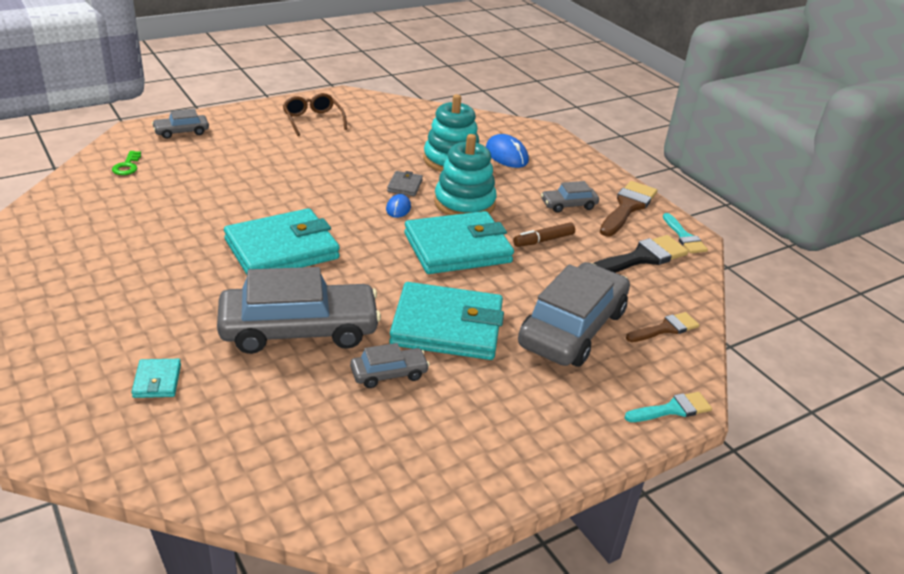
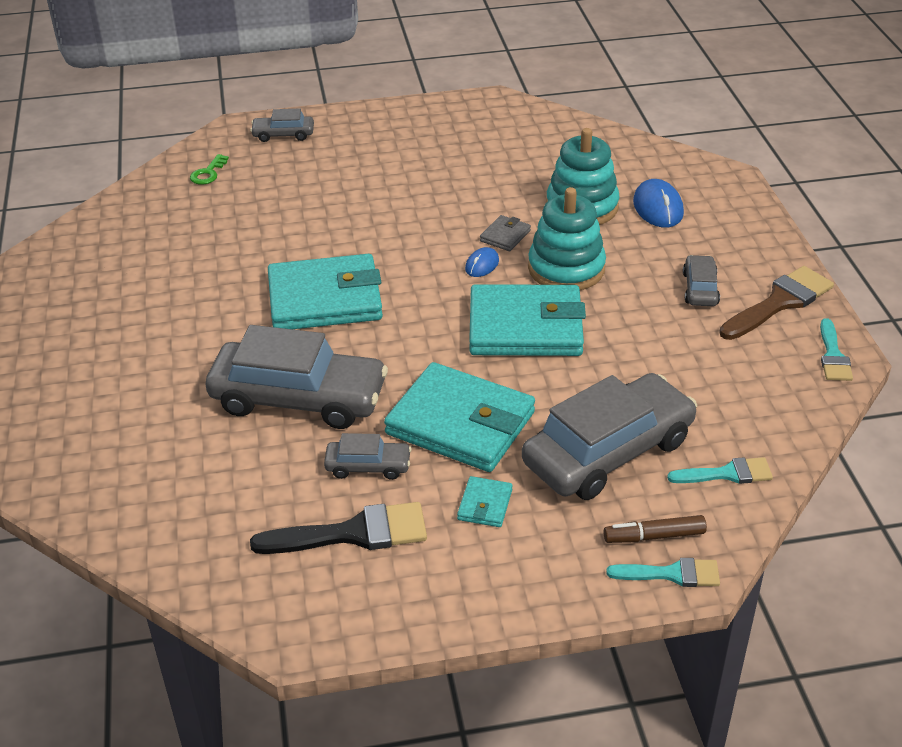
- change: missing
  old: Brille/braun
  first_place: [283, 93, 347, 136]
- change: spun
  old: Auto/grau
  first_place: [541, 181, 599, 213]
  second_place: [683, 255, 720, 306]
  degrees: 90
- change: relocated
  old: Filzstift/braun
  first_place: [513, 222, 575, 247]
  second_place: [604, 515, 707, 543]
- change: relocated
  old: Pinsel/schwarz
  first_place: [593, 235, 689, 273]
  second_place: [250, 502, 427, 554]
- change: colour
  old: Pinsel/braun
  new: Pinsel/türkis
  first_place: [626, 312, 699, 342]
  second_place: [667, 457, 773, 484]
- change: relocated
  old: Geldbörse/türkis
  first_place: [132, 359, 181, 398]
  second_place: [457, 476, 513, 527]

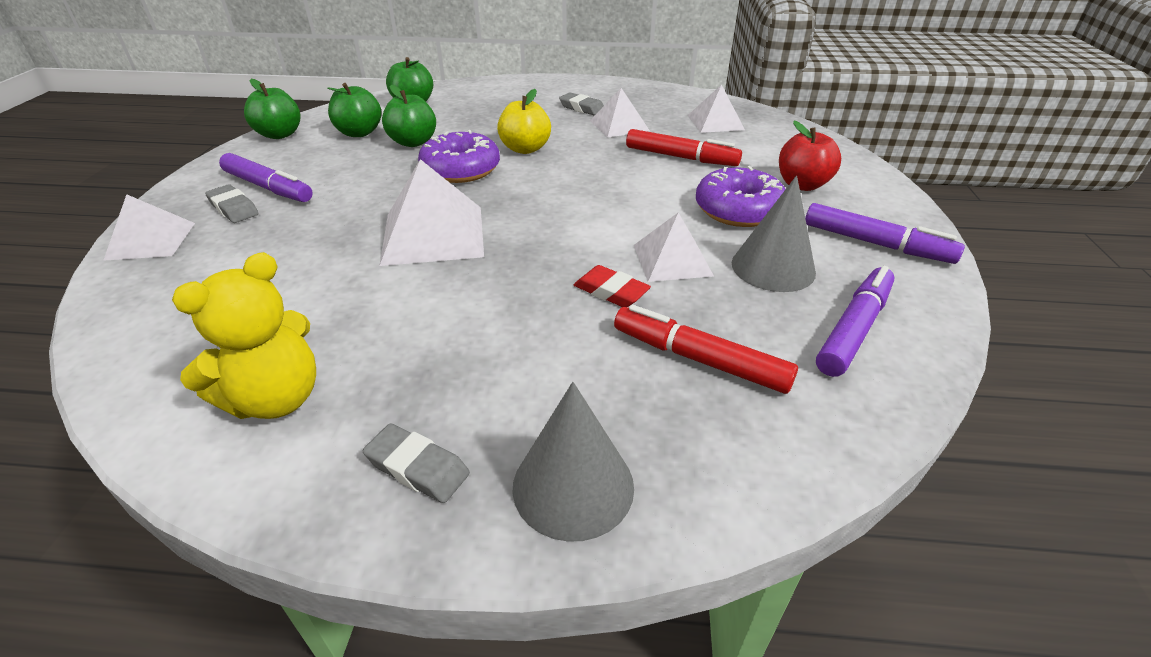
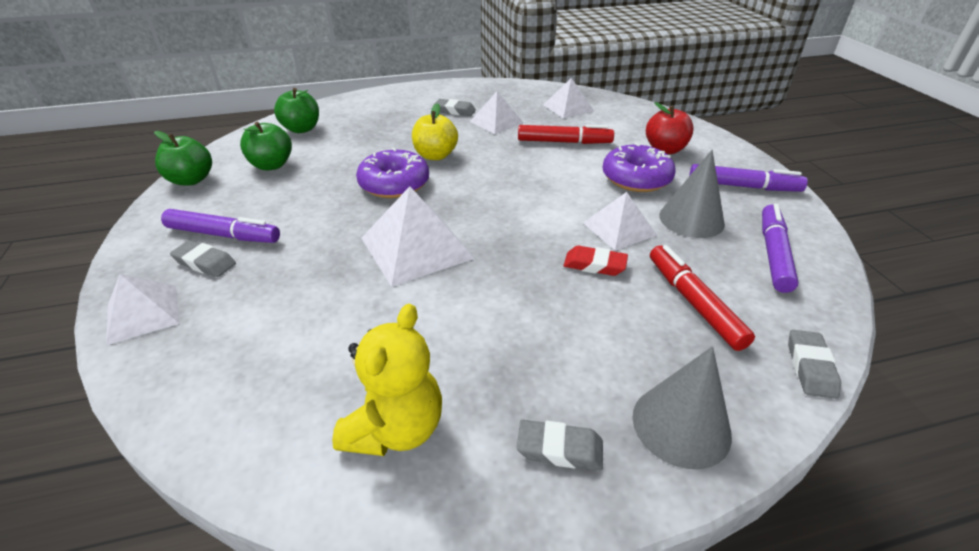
- change: missing
  old: Apfel/grün
  first_place: [382, 85, 436, 147]
- change: spun
  old: Filzstift/rot
  first_place: [614, 305, 798, 394]
  second_place: [650, 245, 755, 351]
  degrees: 60
- change: appeared
  new: Radiergummi/grau
  second_place: [788, 330, 841, 399]

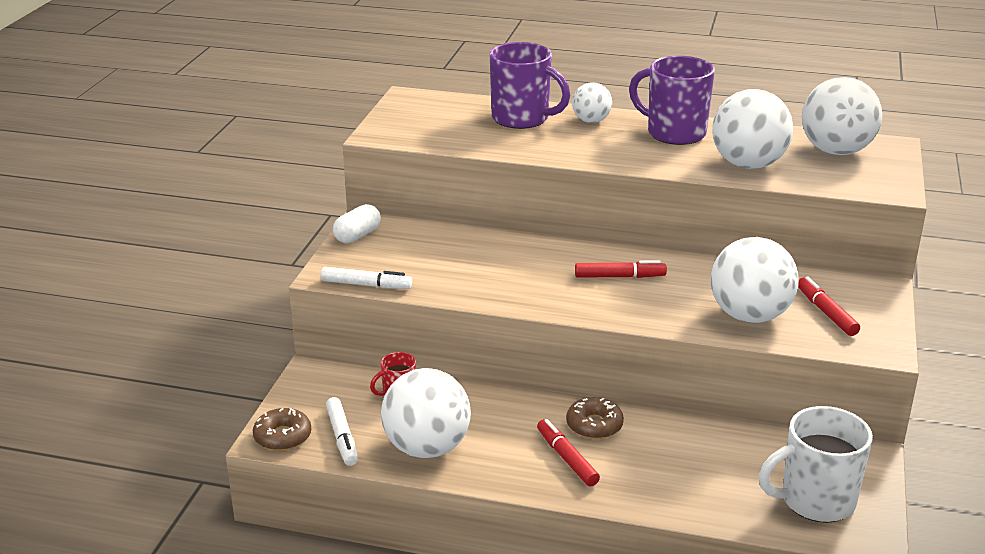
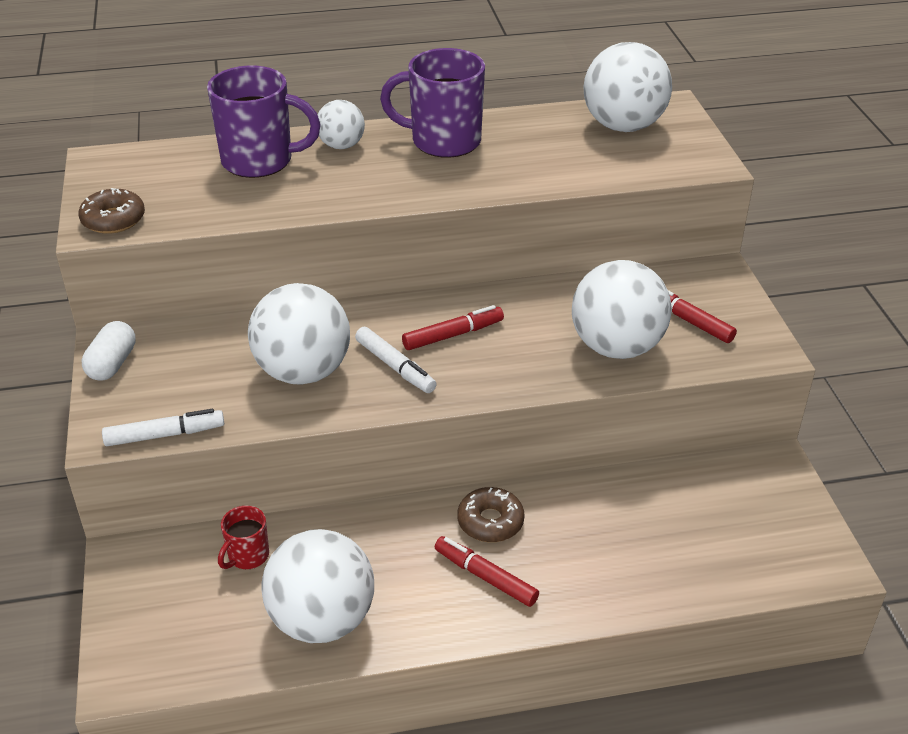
- change: relocated
  old: Ball/weiß
  first_place: [712, 89, 793, 169]
  second_place: [248, 283, 350, 385]
- change: relocated
  old: Filzstift/weiß
  first_place: [326, 397, 358, 466]
  second_place: [355, 327, 437, 393]
- change: missing
  old: Tasse/weiß
  first_place: [759, 406, 873, 523]
- change: relocated
  old: Donut/braun
  first_place: [253, 408, 311, 451]
  second_place: [79, 188, 145, 234]

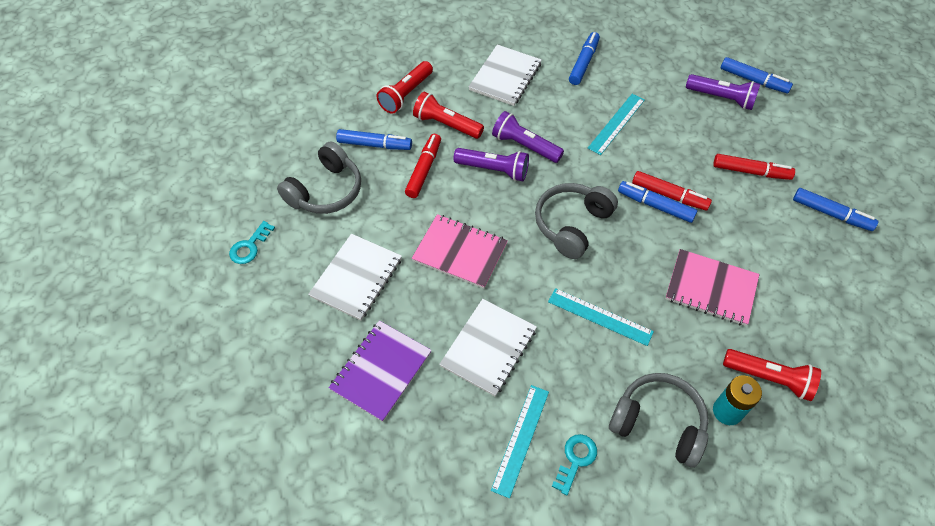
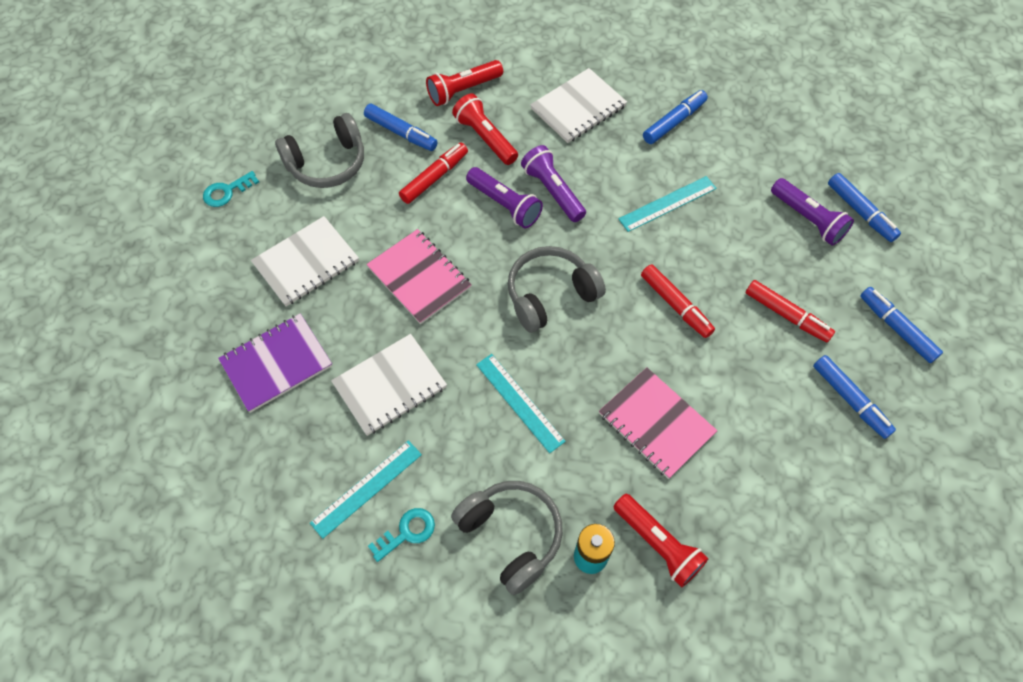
- change: relocated
  old: Filzstift/blau
  first_place: [618, 181, 697, 223]
  second_place: [860, 287, 943, 363]

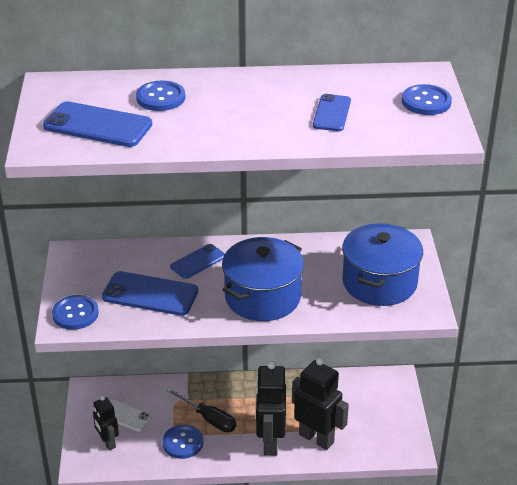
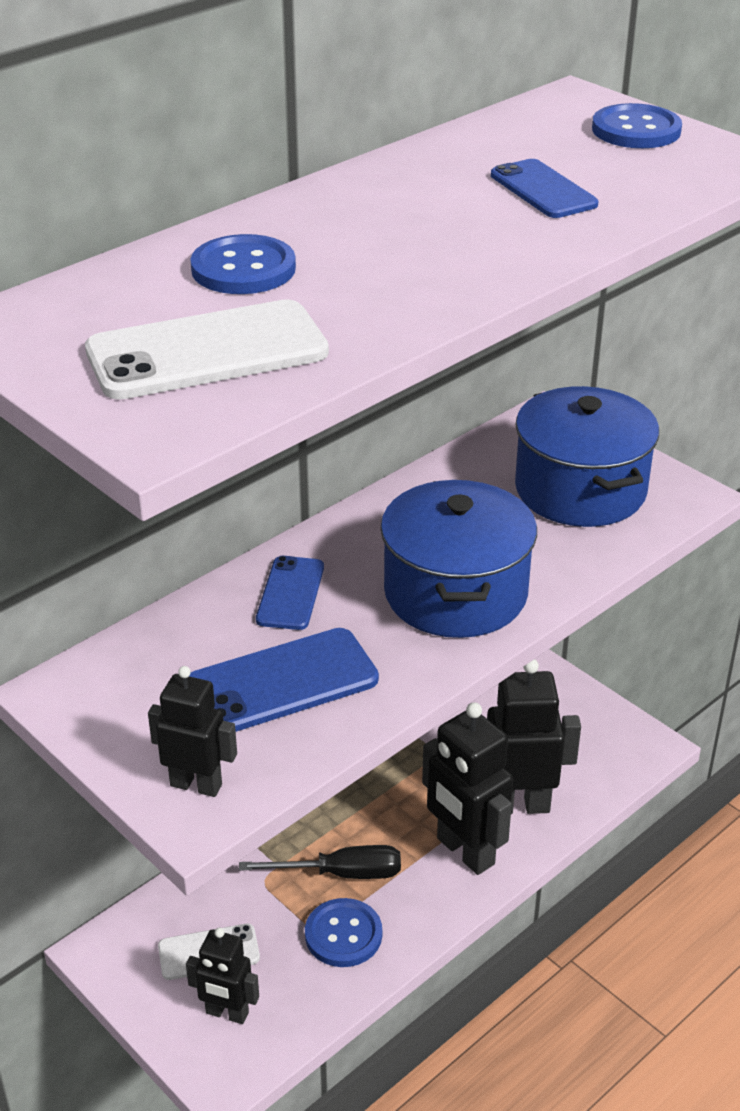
- change: colour
  old: Handy/blau
  new: Handy/weiß
  first_place: [43, 101, 152, 147]
  second_place: [85, 299, 329, 399]
- change: exchanged
  old: Knopf/blau
  new: Roboter/schwarz
  first_place: [52, 295, 99, 330]
  second_place: [148, 666, 237, 797]

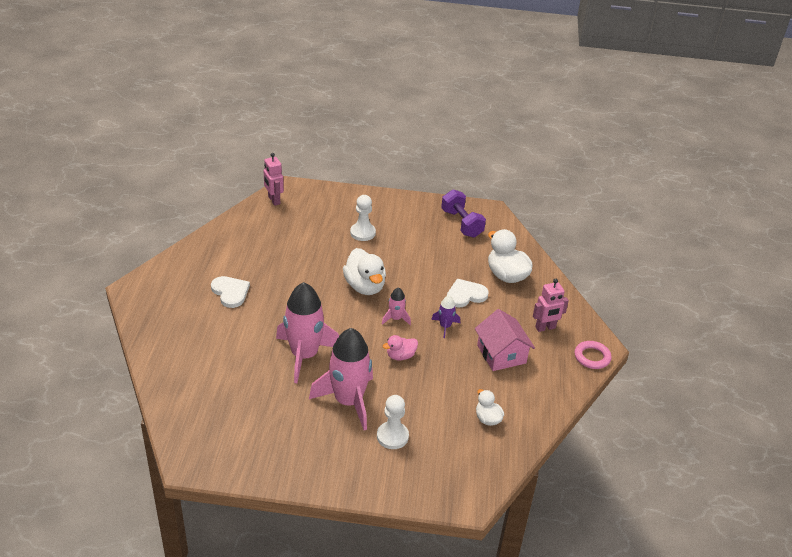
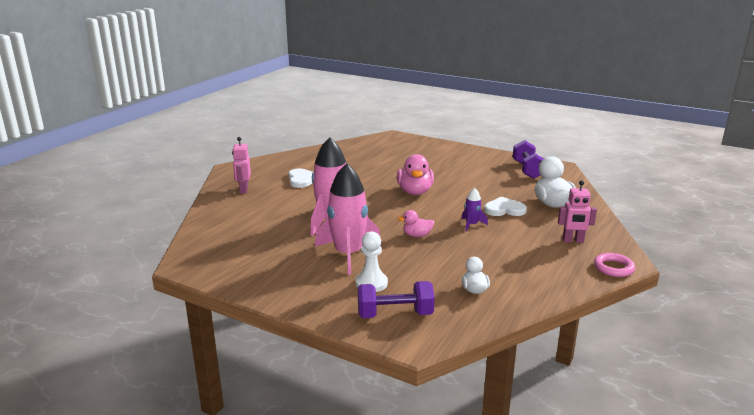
- change: relocated
  old: Roboter/rosa
  first_place: [264, 153, 284, 206]
  second_place: [232, 137, 251, 194]
- change: missing
  old: Bauer/weiß
  first_place: [350, 195, 376, 241]
- change: colour
  old: Ente/weiß
  new: Ente/rosa
  first_place: [343, 248, 386, 295]
  second_place: [397, 154, 434, 195]
- change: missing
  old: Rakete/rosa
  first_place: [382, 287, 411, 325]
- change: missing
  old: Haus/rosa
  first_place: [475, 309, 535, 371]
- change: appeared
  new: Hantel/lila
  second_place: [358, 281, 435, 318]

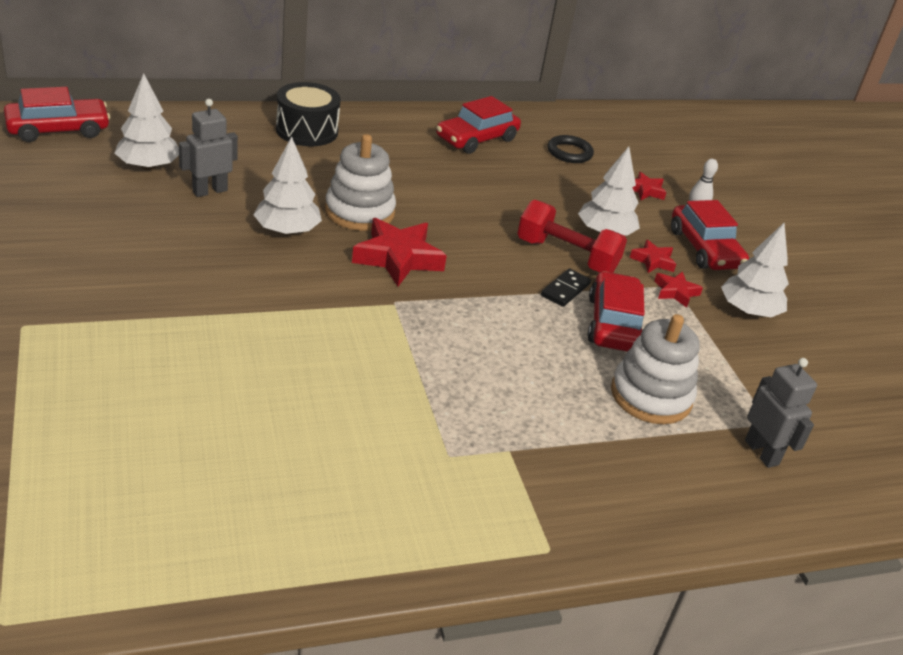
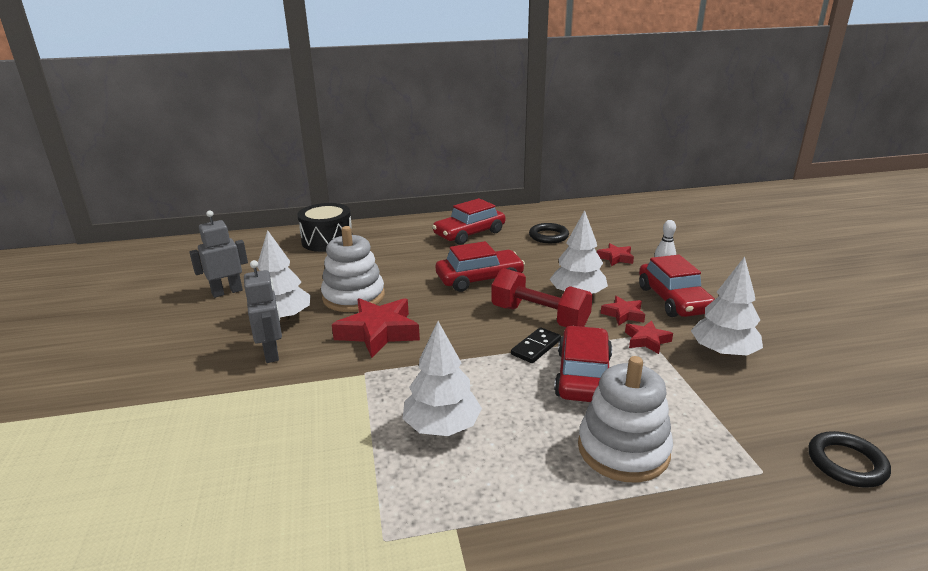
- change: relocated
  old: Baum/weiß
  first_place: [114, 73, 179, 170]
  second_place: [403, 321, 482, 436]
- change: relocated
  old: Auto/rot
  first_place: [4, 87, 110, 142]
  second_place: [436, 241, 525, 292]
- change: relocated
  old: Roboter/grau
  first_place: [745, 358, 817, 468]
  second_place: [244, 260, 282, 363]
- change: appeared
  new: Ring/schwarz
  second_place: [808, 431, 891, 488]

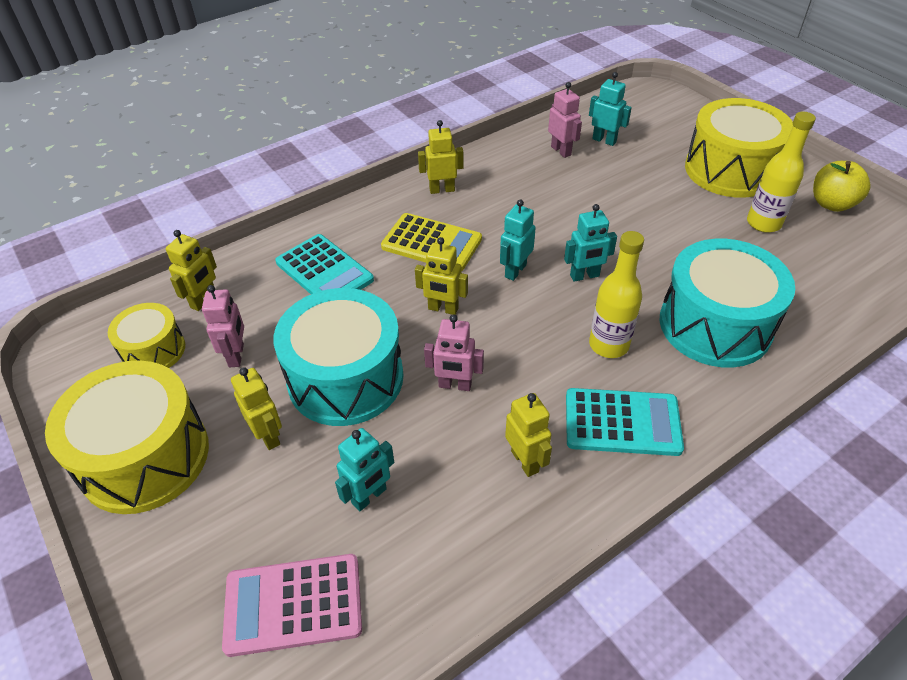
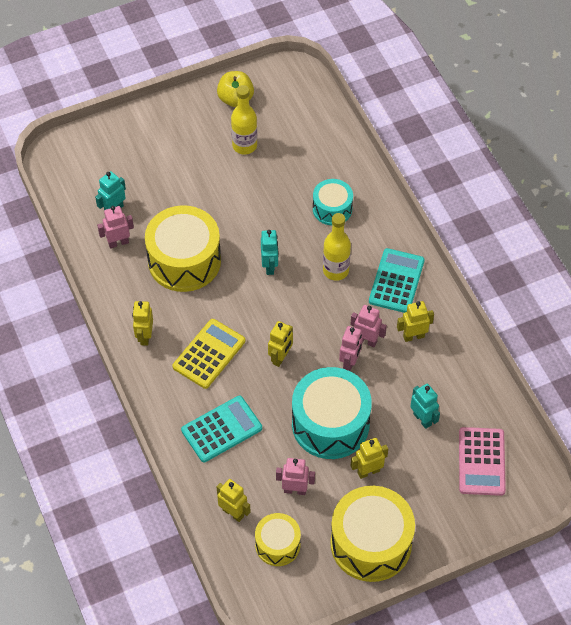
- change: relocated
  old: Trommel/gelb
  first_place: [685, 98, 793, 198]
  second_place: [145, 205, 221, 292]
- change: missing
  old: Roboter/türkis
  first_place: [500, 200, 536, 281]
- change: size
  old: Trommel/türkis
  first_place: [660, 239, 795, 367]
  second_place: [313, 179, 353, 225]
  factor: 0.56
- change: appeared
  new: Roboter/rosa
  second_place: [350, 305, 387, 347]

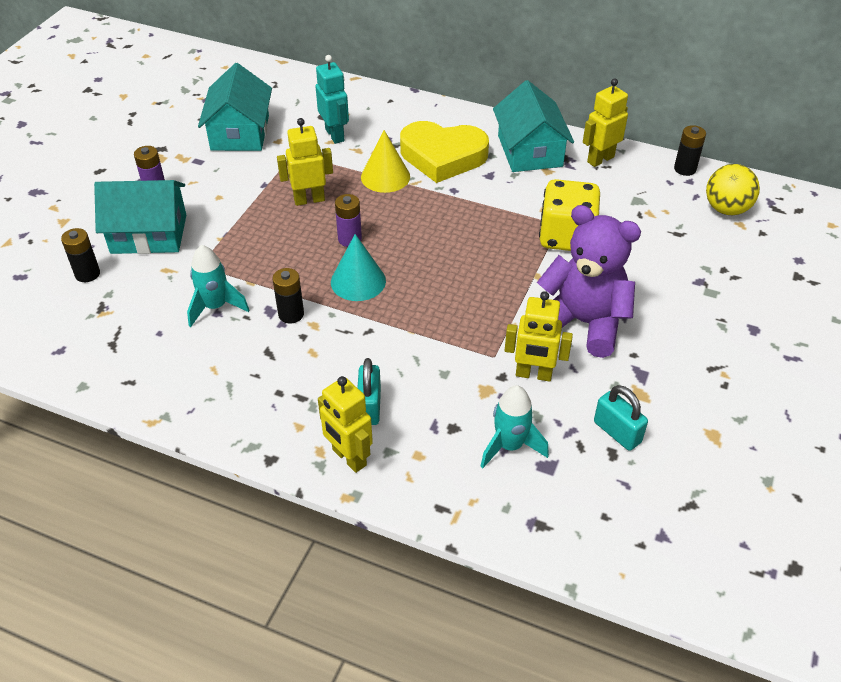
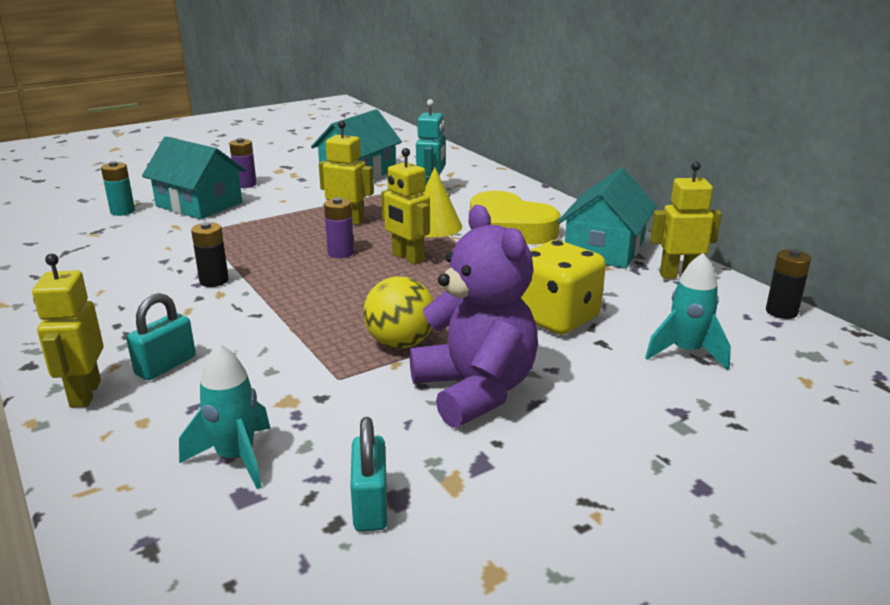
- change: relocated
  old: Ball/gelb
  first_place: [706, 164, 760, 215]
  second_place: [363, 276, 433, 349]
- change: colour
  old: Batterie/schwarz
  new: Batterie/türkis
  first_place: [61, 228, 100, 282]
  second_place: [101, 161, 135, 216]
- change: missing
  old: Kegel/türkis
  first_place: [331, 234, 386, 301]
- change: relocated
  old: Rakete/türkis
  first_place: [187, 245, 249, 327]
  second_place: [645, 253, 731, 370]
- change: relocated
  old: Roboter/gelb
  first_place: [505, 291, 573, 381]
  second_place: [381, 148, 430, 265]

